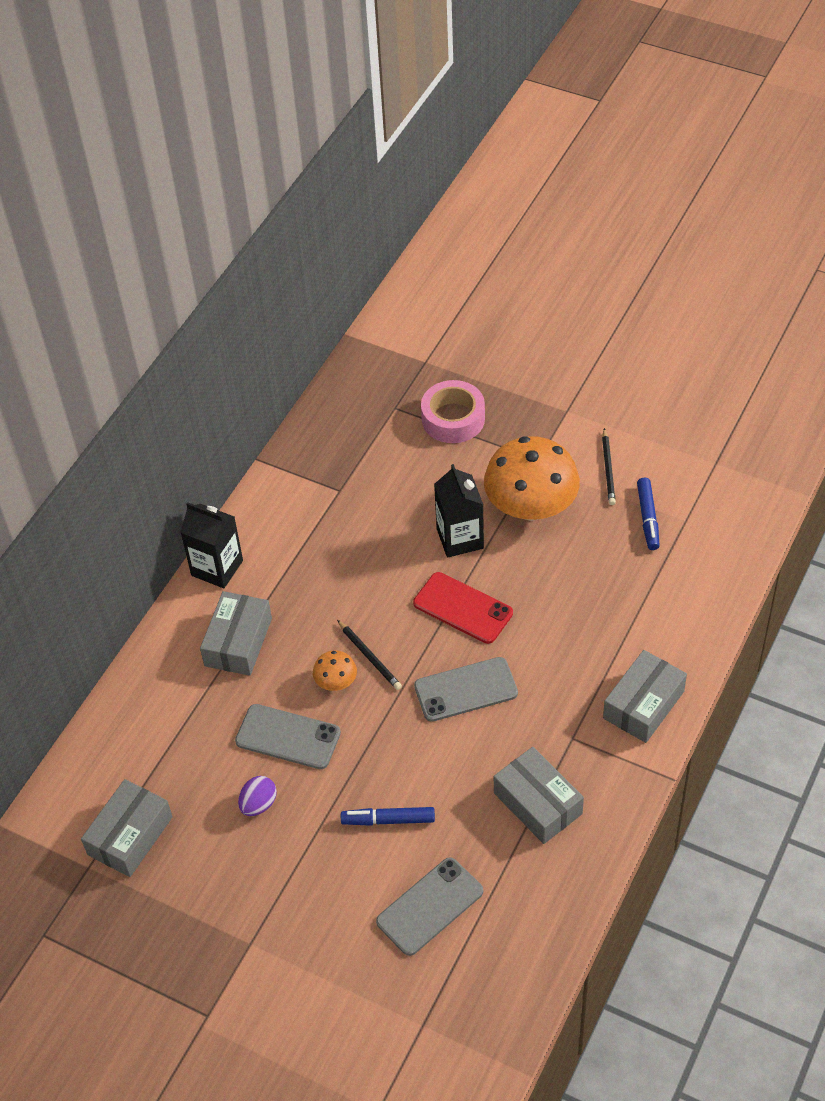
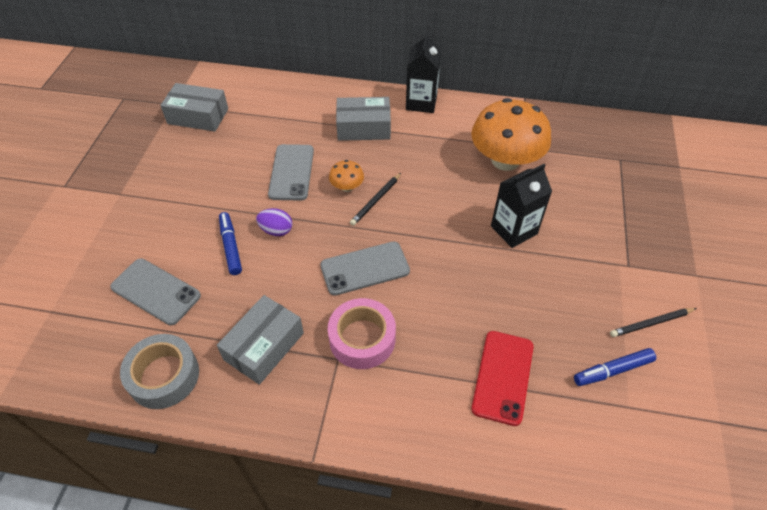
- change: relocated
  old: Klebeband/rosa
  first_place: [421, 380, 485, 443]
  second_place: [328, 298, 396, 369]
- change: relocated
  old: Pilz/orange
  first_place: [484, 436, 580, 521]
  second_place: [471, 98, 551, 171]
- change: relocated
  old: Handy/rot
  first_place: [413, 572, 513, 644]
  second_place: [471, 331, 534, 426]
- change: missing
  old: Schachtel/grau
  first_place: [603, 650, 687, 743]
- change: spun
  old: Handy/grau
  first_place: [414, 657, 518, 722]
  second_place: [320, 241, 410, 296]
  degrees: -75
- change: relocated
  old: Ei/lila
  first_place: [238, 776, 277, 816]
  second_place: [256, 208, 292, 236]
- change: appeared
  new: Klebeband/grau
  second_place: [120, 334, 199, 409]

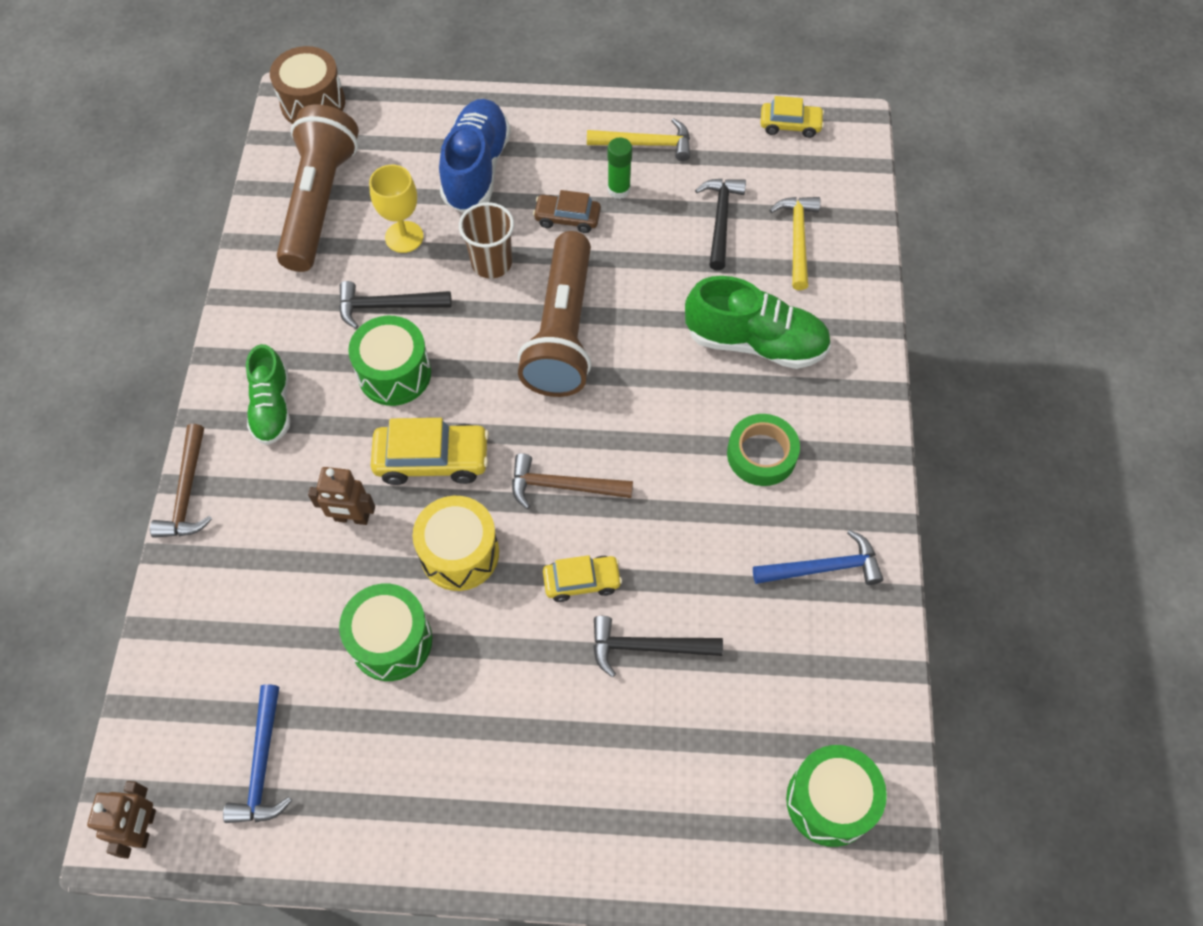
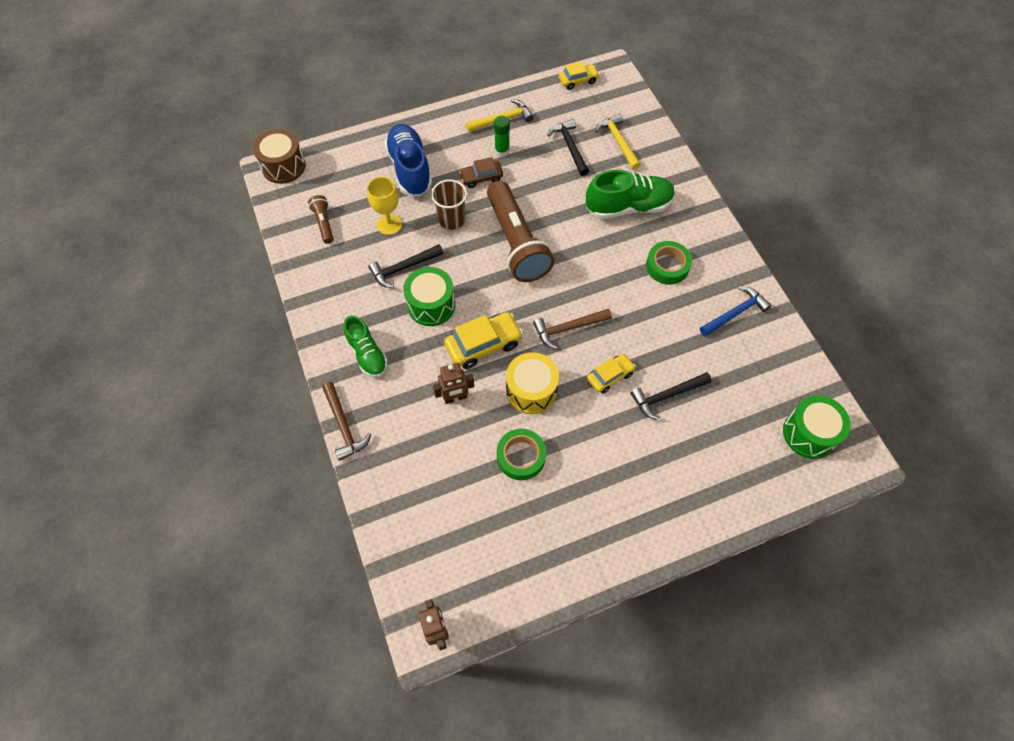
- change: size
  old: Taschenlampe/braun
  first_place: [277, 104, 359, 272]
  second_place: [308, 195, 333, 244]
  factor: 0.45
- change: exchanged
  old: Trommel/grün
  new: Klebeband/grün
  first_place: [339, 584, 432, 681]
  second_place: [497, 429, 546, 480]
- change: missing
  old: Hammer/blau
  first_place: [223, 684, 292, 823]

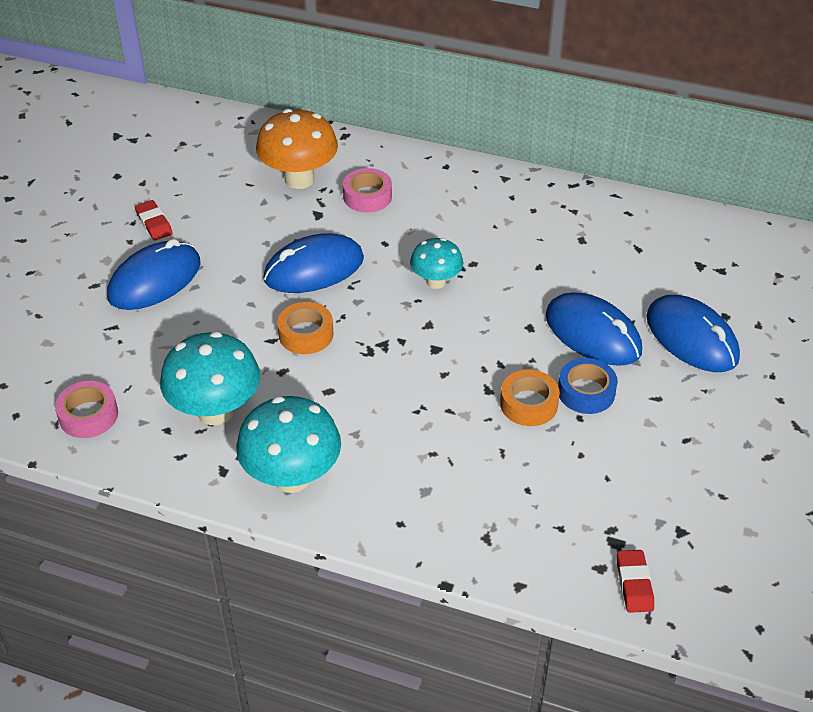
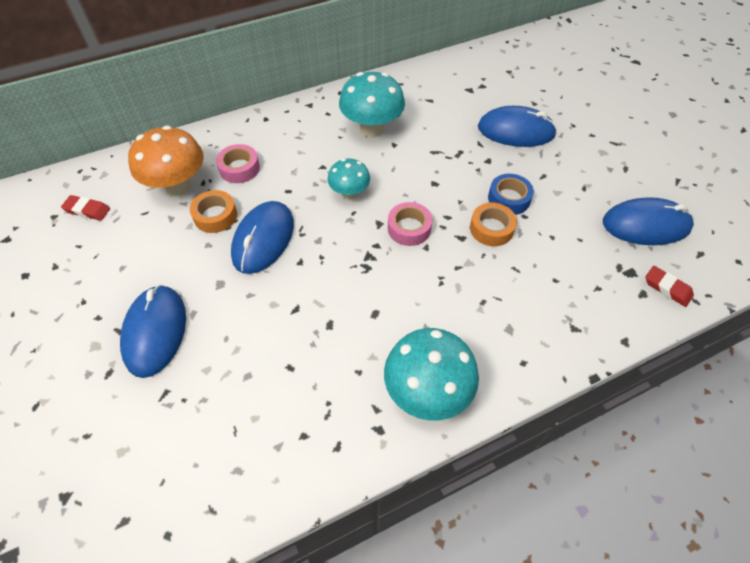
- change: relocated
  old: Radiergummi/rot
  first_place: [135, 200, 173, 240]
  second_place: [61, 195, 110, 221]
- change: relocated
  old: Computermaus/blau
  first_place: [546, 293, 642, 366]
  second_place: [603, 197, 694, 245]
- change: relocated
  old: Klebeband/orange
  first_place: [277, 302, 333, 354]
  second_place: [190, 190, 237, 233]
- change: relocated
  old: Pilz/türkis
  first_place: [160, 331, 260, 425]
  second_place: [339, 72, 405, 137]
- change: relocated
  old: Klebeband/rosa
  first_place: [55, 381, 118, 438]
  second_place: [388, 202, 432, 246]

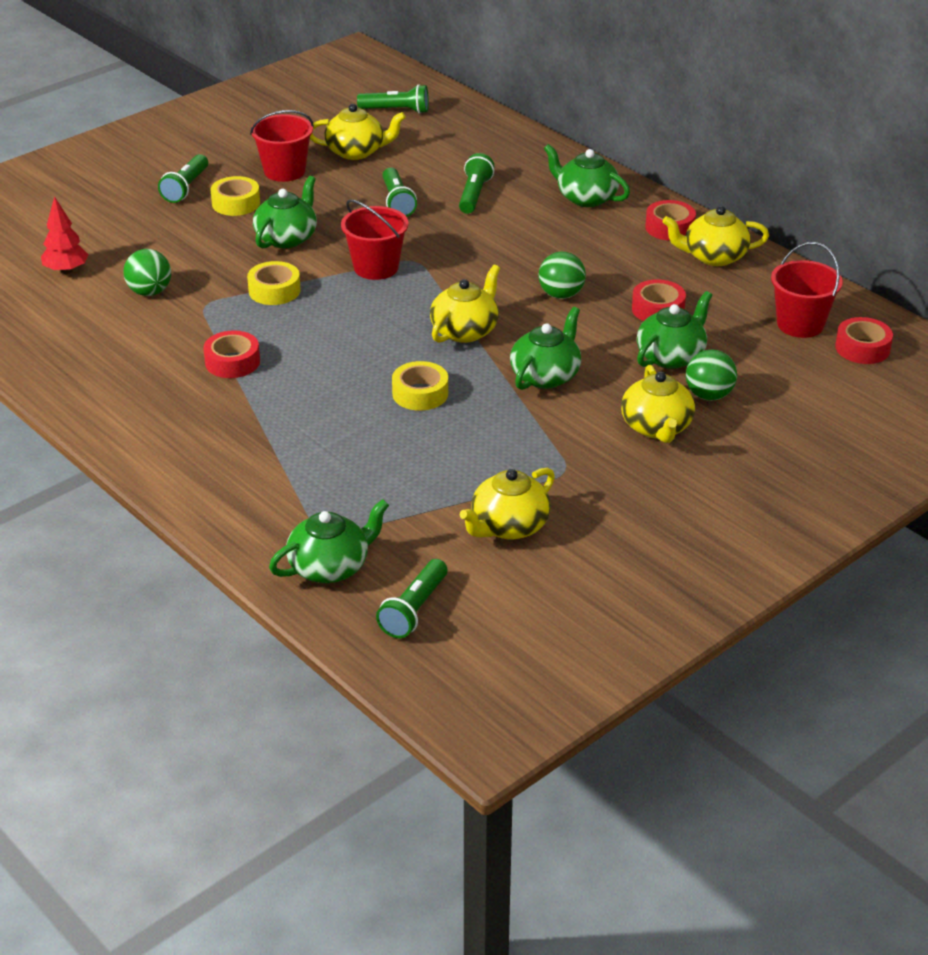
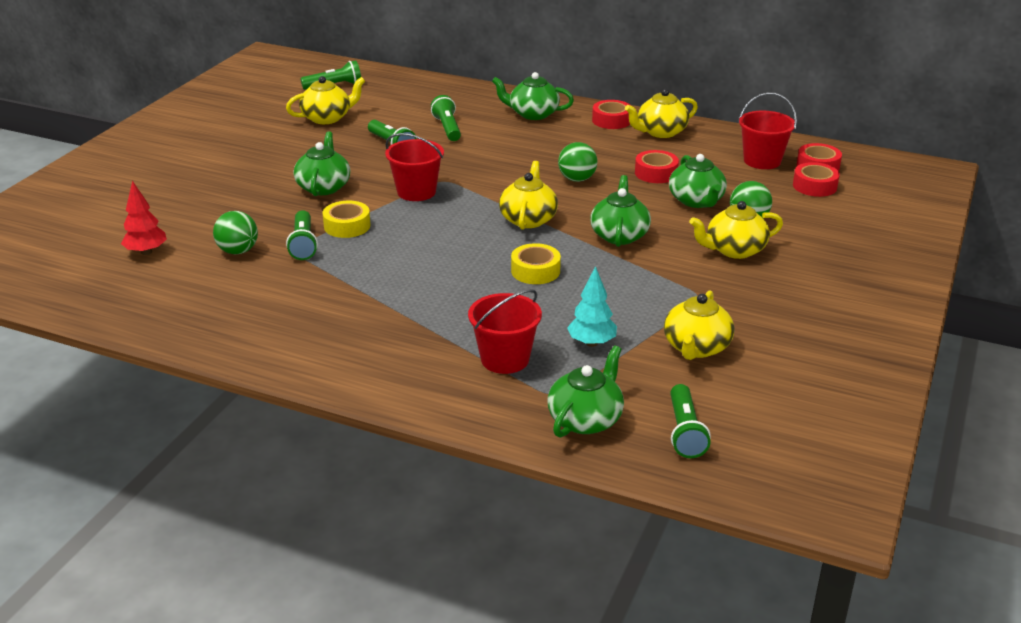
- change: relocated
  old: Eimer/rot
  first_place: [250, 110, 314, 182]
  second_place: [468, 289, 542, 374]
- change: relocated
  old: Taschenlampe/grün
  first_place: [158, 154, 208, 203]
  second_place: [286, 210, 318, 260]
- change: missing
  old: Klebeband/gelb
  first_place: [211, 176, 260, 216]
- change: spun
  old: Teekanne/grün
  first_place: [637, 291, 712, 369]
  second_place: [669, 154, 727, 208]
  degrees: 150
- change: relocated
  old: Klebeband/rot
  first_place: [203, 331, 260, 378]
  second_place: [793, 162, 840, 197]
- change: spun
  old: Teekanne/gelb
  first_place: [621, 365, 695, 443]
  second_place: [689, 201, 783, 259]
  degrees: 105
- change: appeared
  new: Baum/türkis
  second_place: [567, 266, 617, 347]

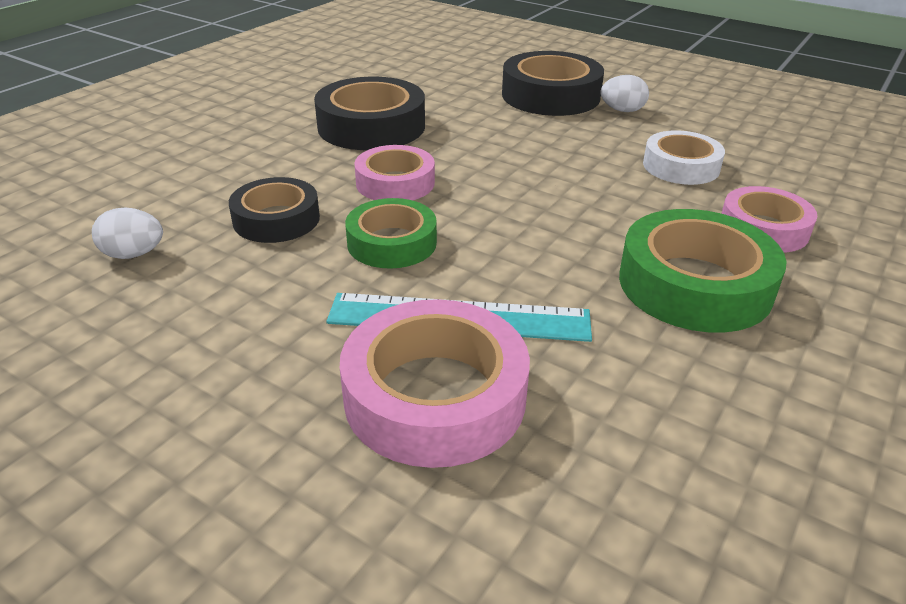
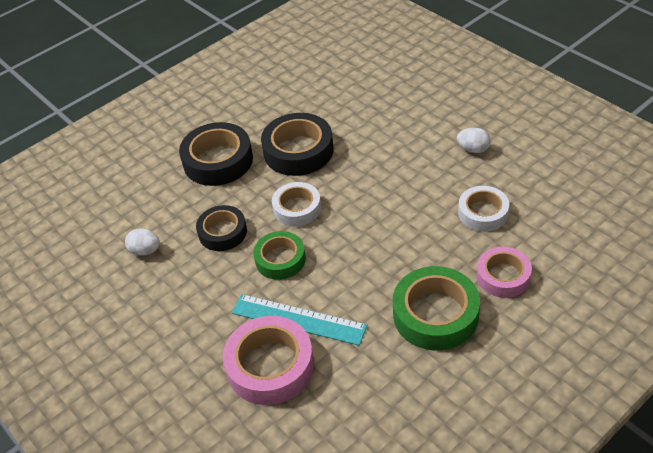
- change: relocated
  old: Klebeband/schwarz
  first_place: [502, 51, 604, 116]
  second_place: [179, 122, 253, 186]
- change: colour
  old: Klebeband/rosa
  new: Klebeband/weiß
  first_place: [354, 145, 435, 201]
  second_place: [272, 182, 321, 226]

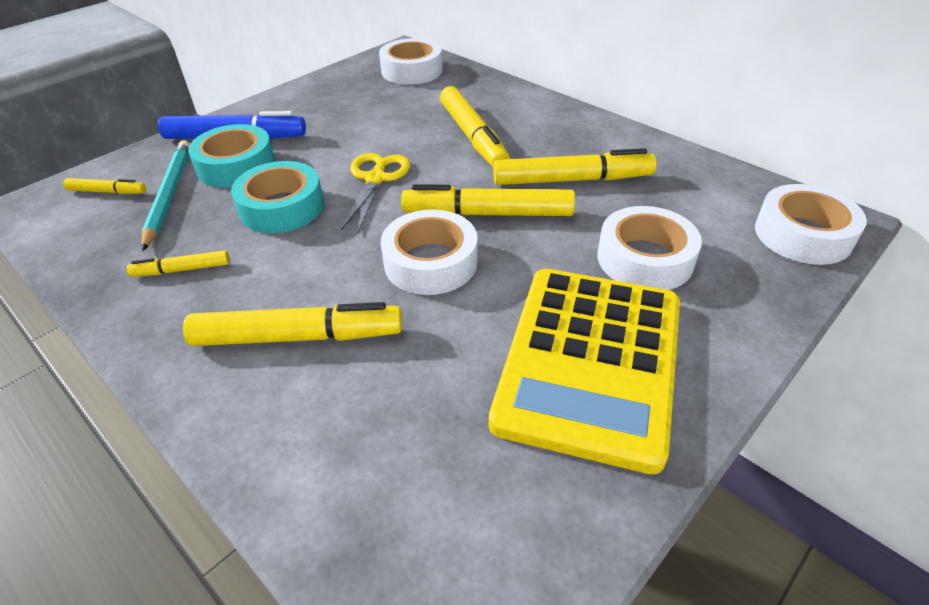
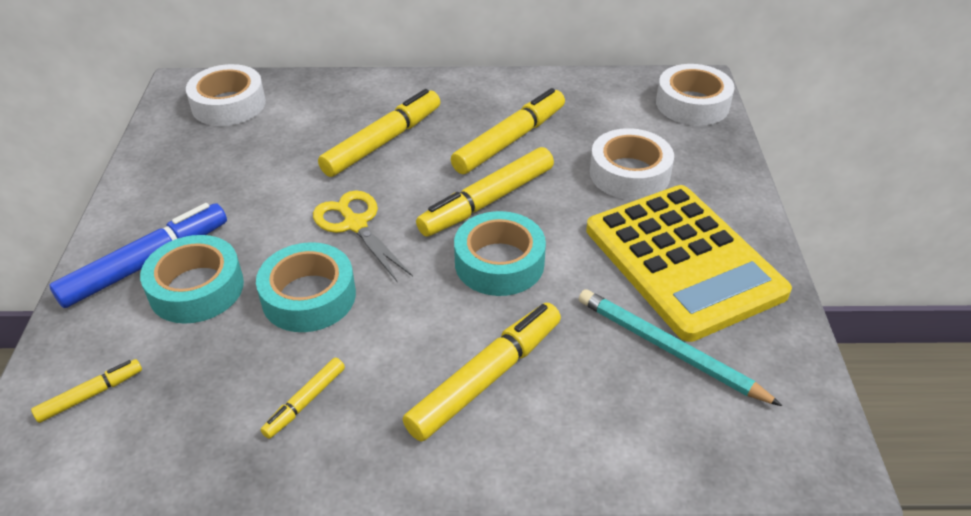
- change: spun
  old: Filzstift/gelb
  first_place: [440, 86, 510, 167]
  second_place: [318, 89, 440, 177]
  degrees: -75
- change: relocated
  old: Bleistift/türkis
  first_place: [141, 140, 190, 251]
  second_place: [579, 289, 782, 406]
- change: colour
  old: Klebeband/weiß
  new: Klebeband/türkis
  first_place: [381, 210, 478, 295]
  second_place: [454, 211, 546, 296]

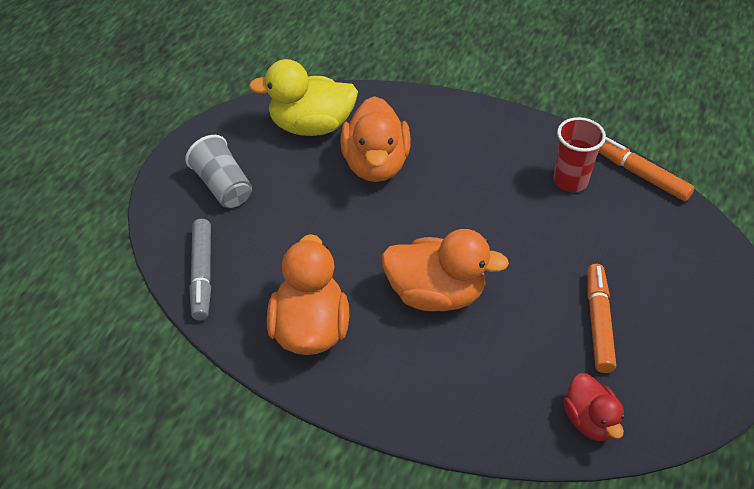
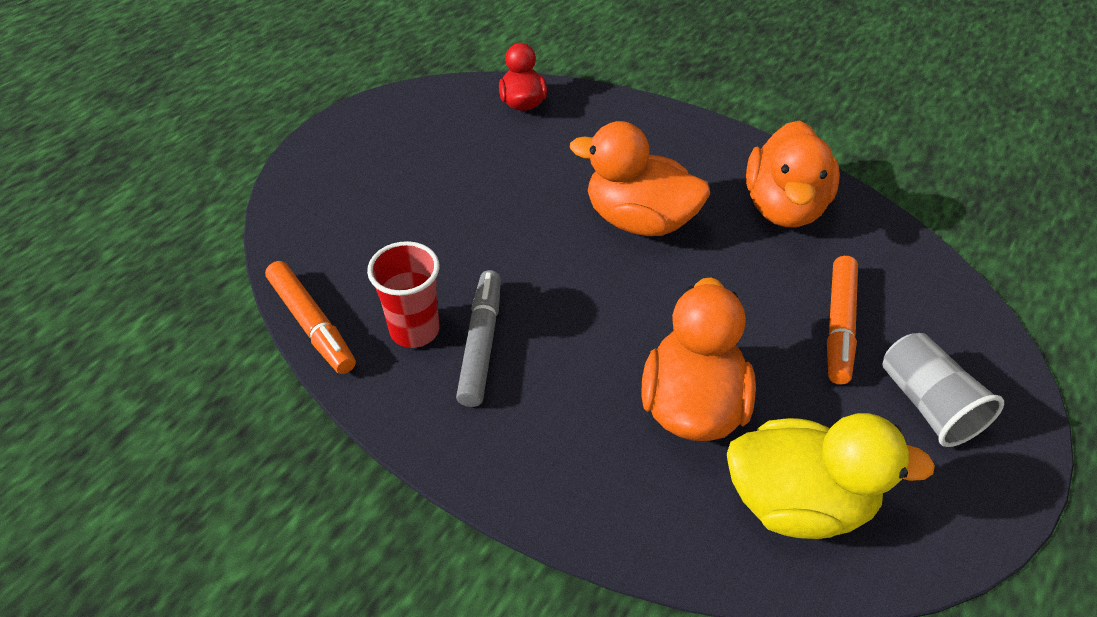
- change: relocated
  old: Filzstift/grau
  first_place: [189, 219, 211, 320]
  second_place: [456, 270, 501, 407]
- change: relocated
  old: Filzstift/orange
  first_place: [587, 264, 616, 373]
  second_place: [827, 256, 858, 384]

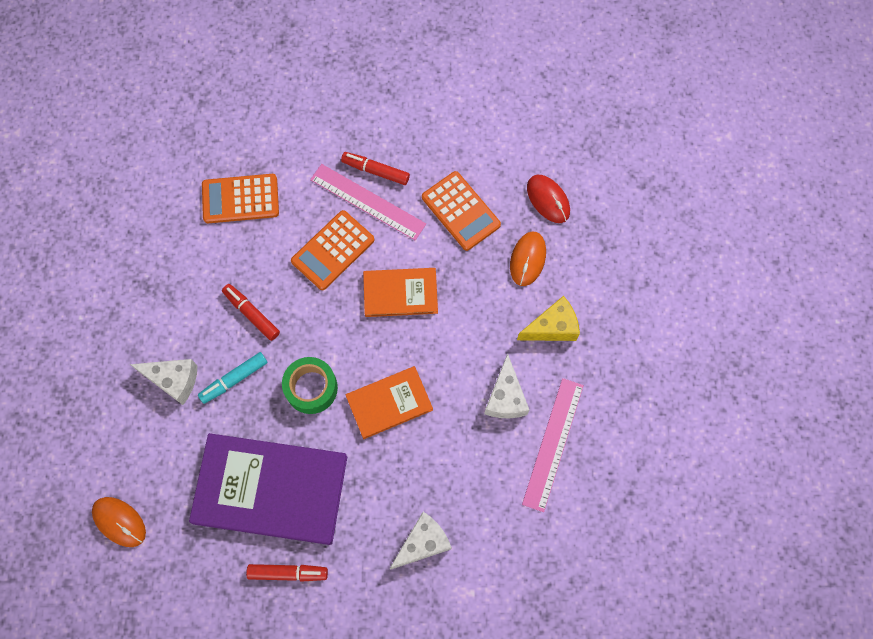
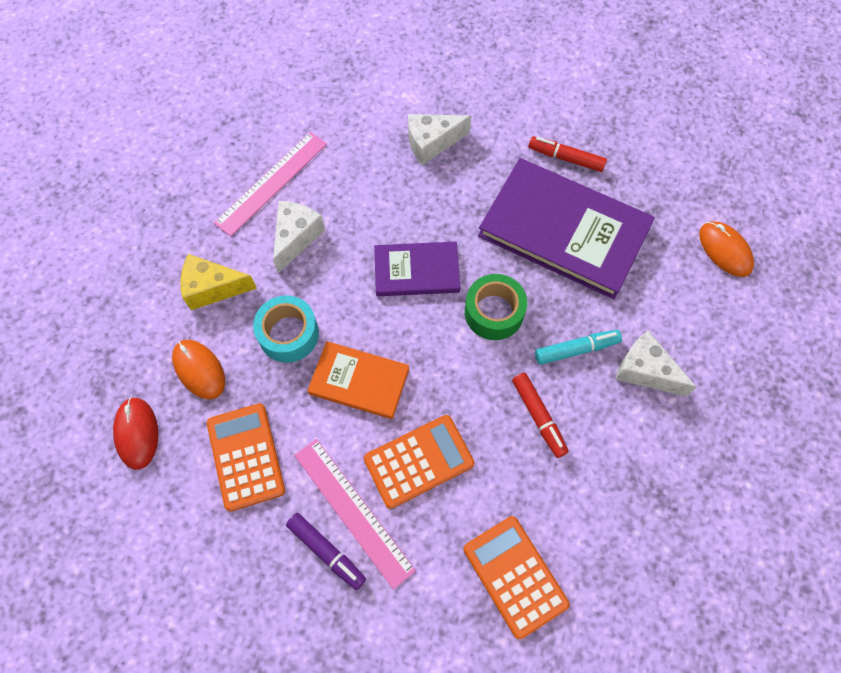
- change: colour
  old: Filzstift/rot
  new: Filzstift/lila
  first_place: [341, 152, 410, 185]
  second_place: [286, 513, 366, 590]
- change: spun
  old: Taschenrechner/orange
  first_place: [202, 174, 279, 223]
  second_place: [463, 516, 570, 639]
  degrees: -135
- change: spun
  old: Computermaus/orange
  first_place: [510, 232, 546, 286]
  second_place: [172, 340, 225, 399]
  degrees: -75
- change: colour
  old: Buch/orange
  new: Buch/lila
  first_place: [346, 366, 433, 439]
  second_place: [374, 242, 460, 296]
- change: appeared
  new: Klebeband/türkis
  second_place: [253, 296, 319, 363]

